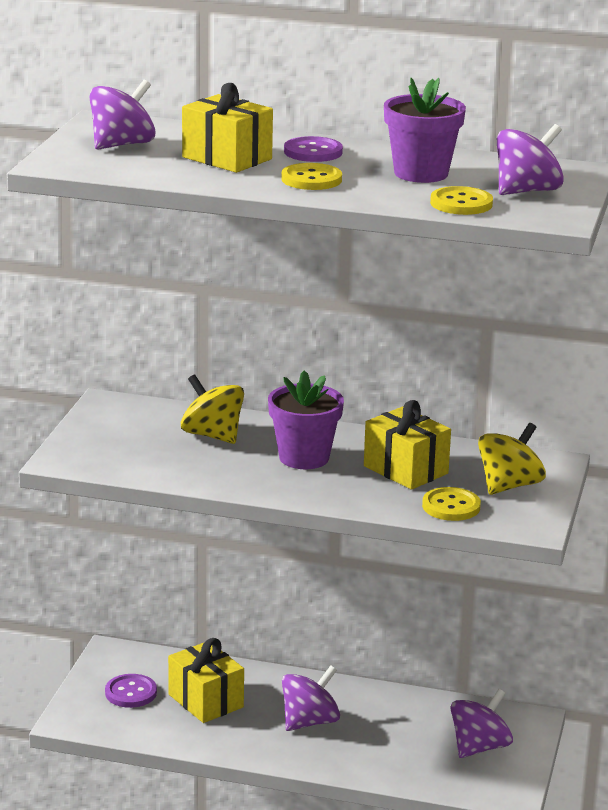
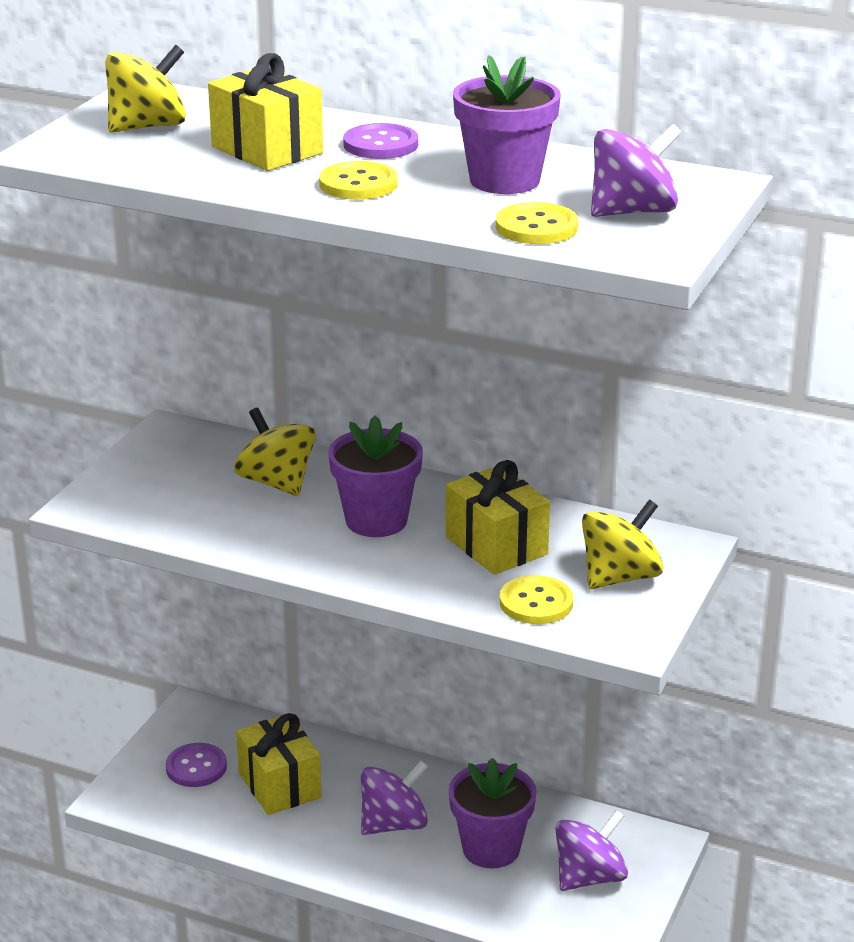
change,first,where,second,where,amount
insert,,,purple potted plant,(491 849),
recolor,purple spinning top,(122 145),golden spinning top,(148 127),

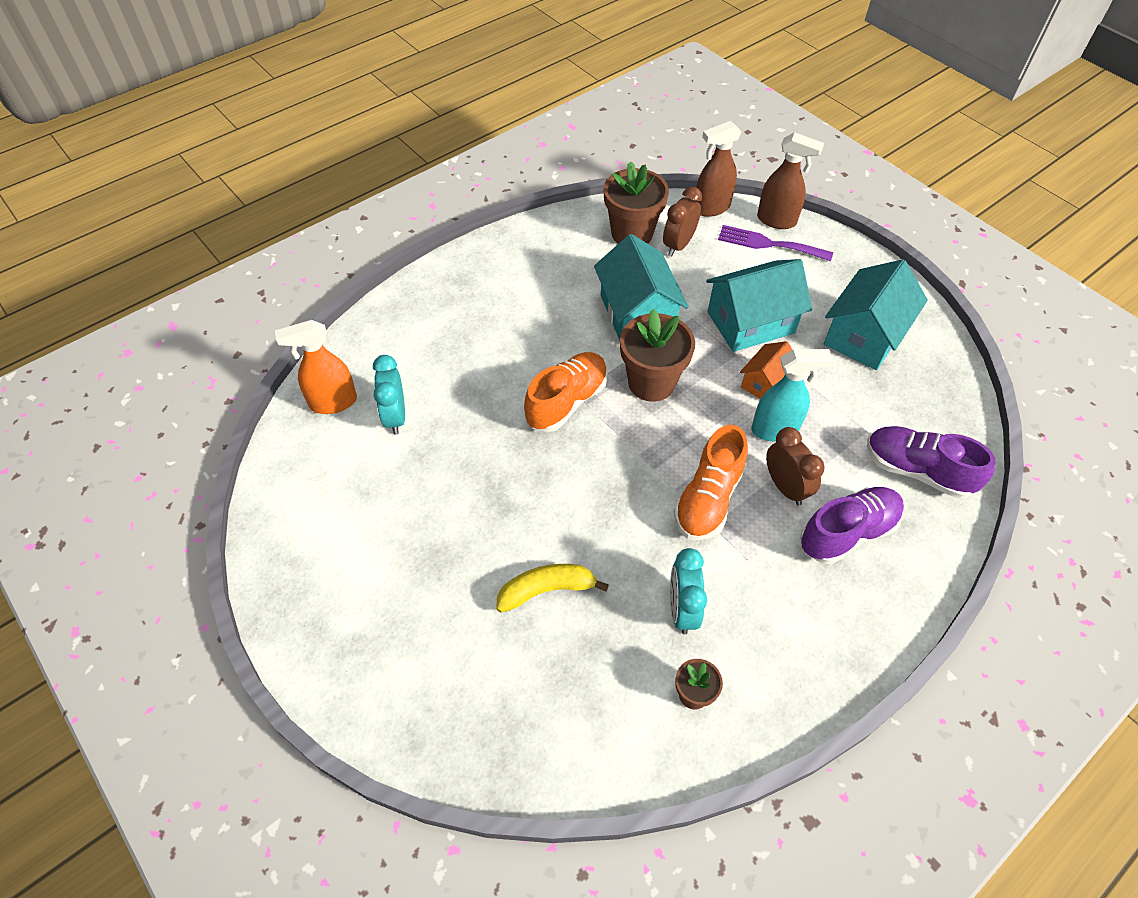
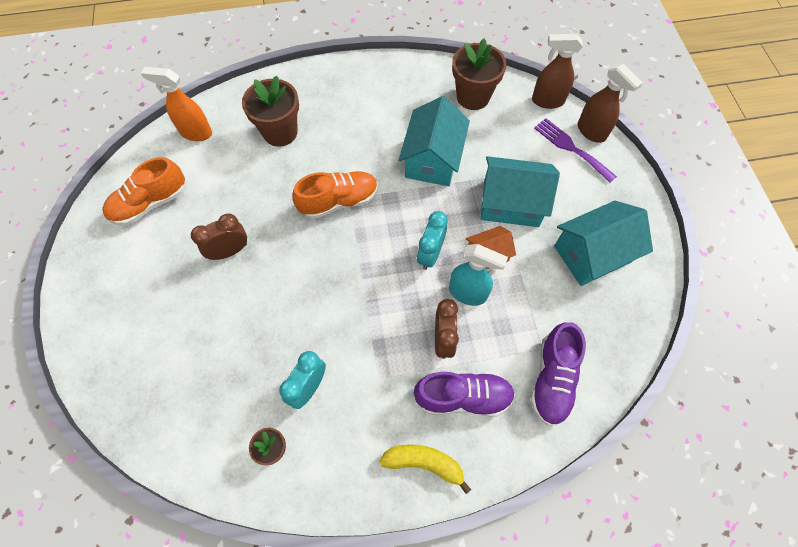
change,first,where,second,where,amount
move,teal clock,(395 417),,(430 254),
move,golden banana,(546 590),,(424 463),
move,brown potted plant,(651 382),,(280 132),
move,brown clock,(678 245),,(229 251),
move,orange lace-up shoe,(708 499),,(150 203),
rotate,purple lace-up shoe,(917 471),,(552 379),135 degrees counterclockwise

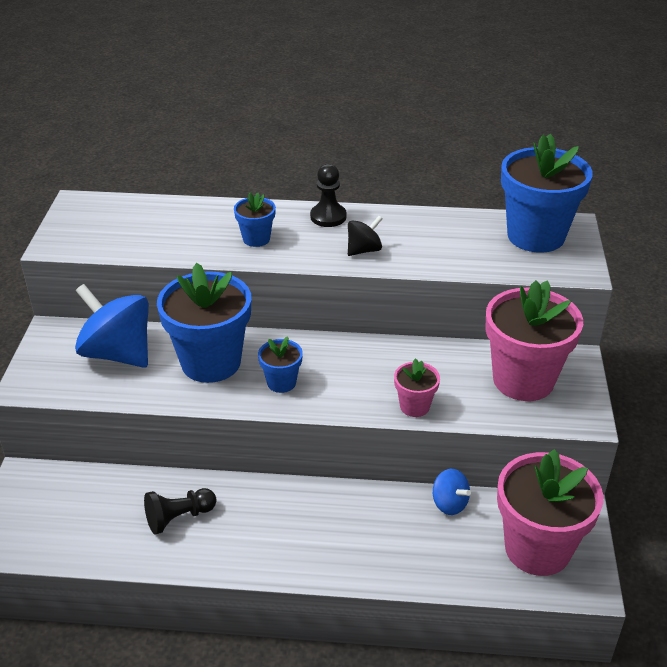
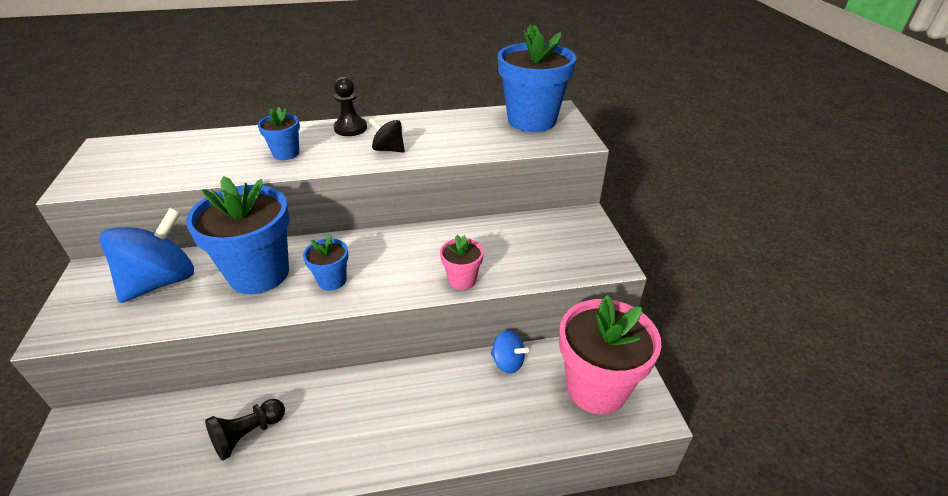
change,first,where,second,where,amount
delete,pink potted plant,(523 380),,,
rotate,cobalt spinning top,(118 353),,(161 281),105 degrees clockwise
rotate,jet-black spinning top,(364 250),,(388 149),105 degrees counterclockwise

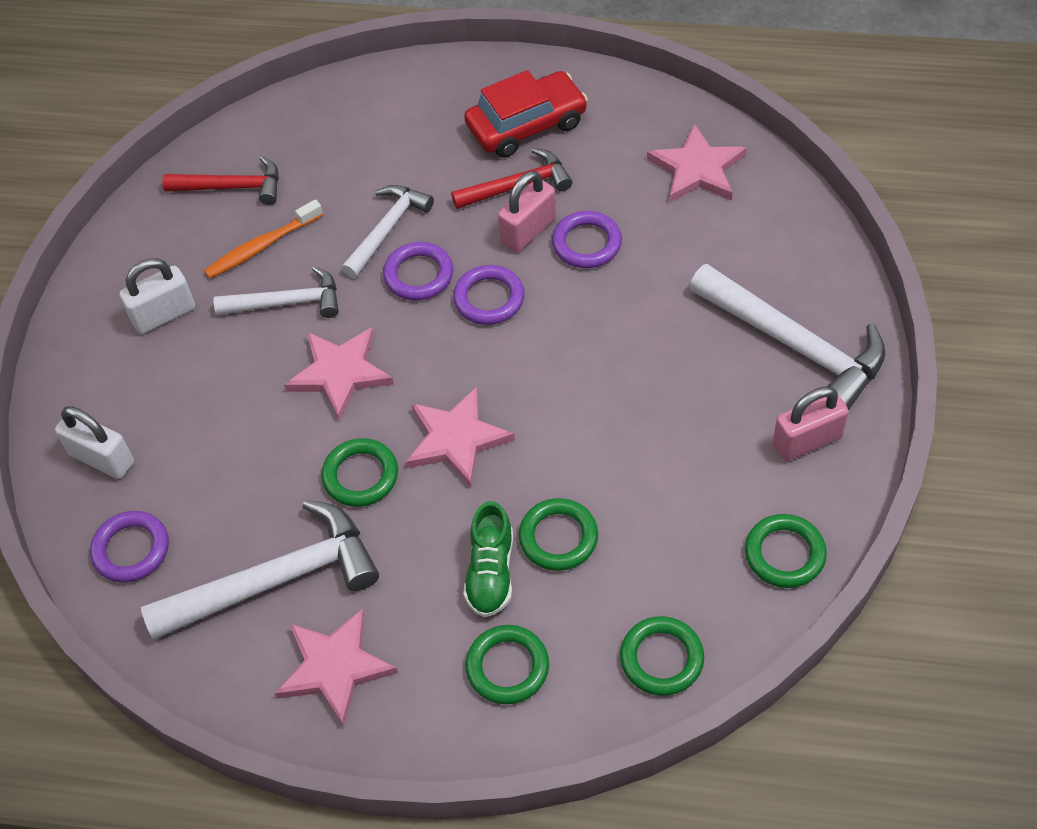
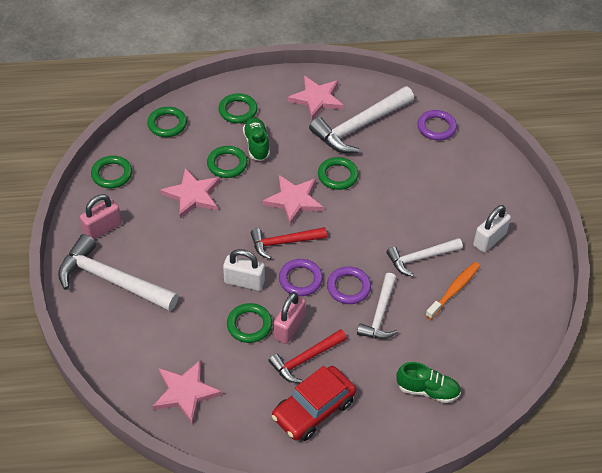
change,first,where,second,where,amount
insert,,,emerald lace-up shoe,(427 390),
move,white small lock,(102 458),,(244 282),
move,crimson hammer,(232 187),,(284 242),
move,pink five-pointed star,(340 373),,(192 195),
recolor,purple torus,(586 243),emerald torus,(249 325),

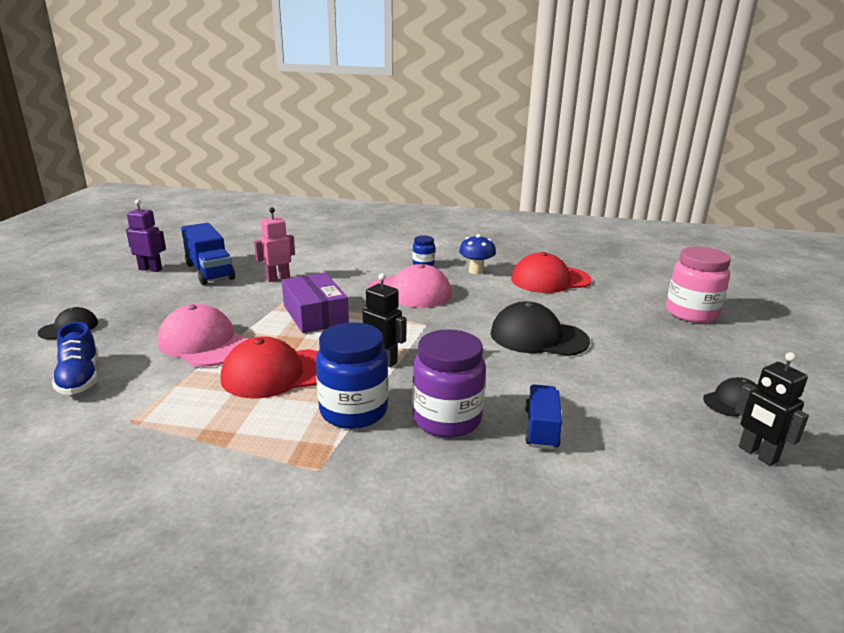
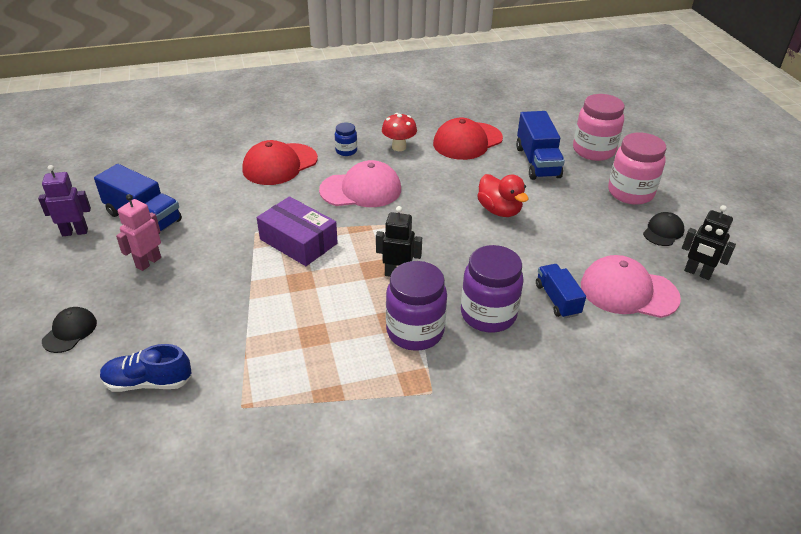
change,first,where,second,where,amount
insert,,,cobalt truck,(537 162),
insert,,,pink preserve jar,(630 193),
move,pink cap,(203 343),,(628 291),
move,crimson cap,(277 373),,(280 164),
move,pink robot,(278 278),,(148 262),
replace,jet-black cap,(538 337),crimson rubber duck,(499 210),
recolor,cobalt preserve jar,(353 411),purple preserve jar,(415 331),
recolor,cobalt fungus,(476 271),crimson fungus,(399 147),
rotate,cobalt lace-up shoe,(80 378),,(148 382),135 degrees clockwise

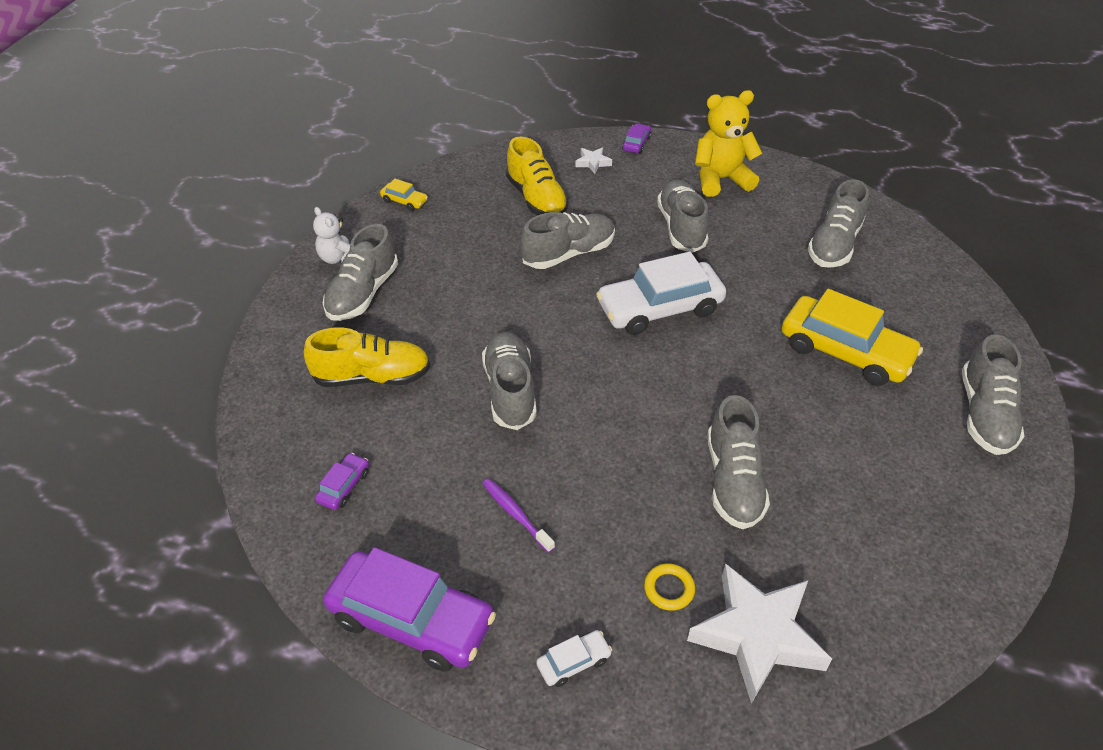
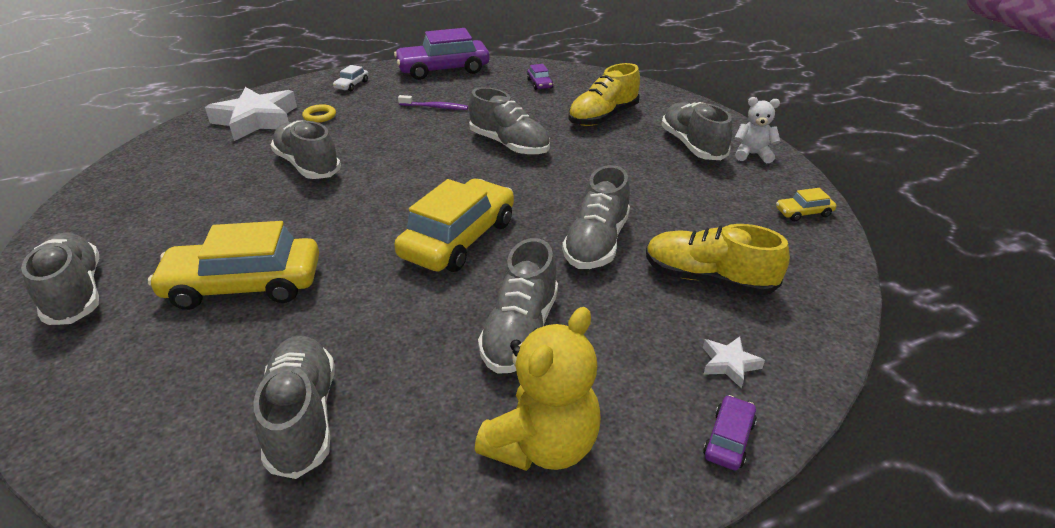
change,first,where,second,where,amount
recolor,white car,(659 308),golden car,(459 239),
rotate,purple car,(636 144),,(729 439),135 degrees counterclockwise
rotate,grey lace-up shoe,(681 227),,(520 332),60 degrees clockwise

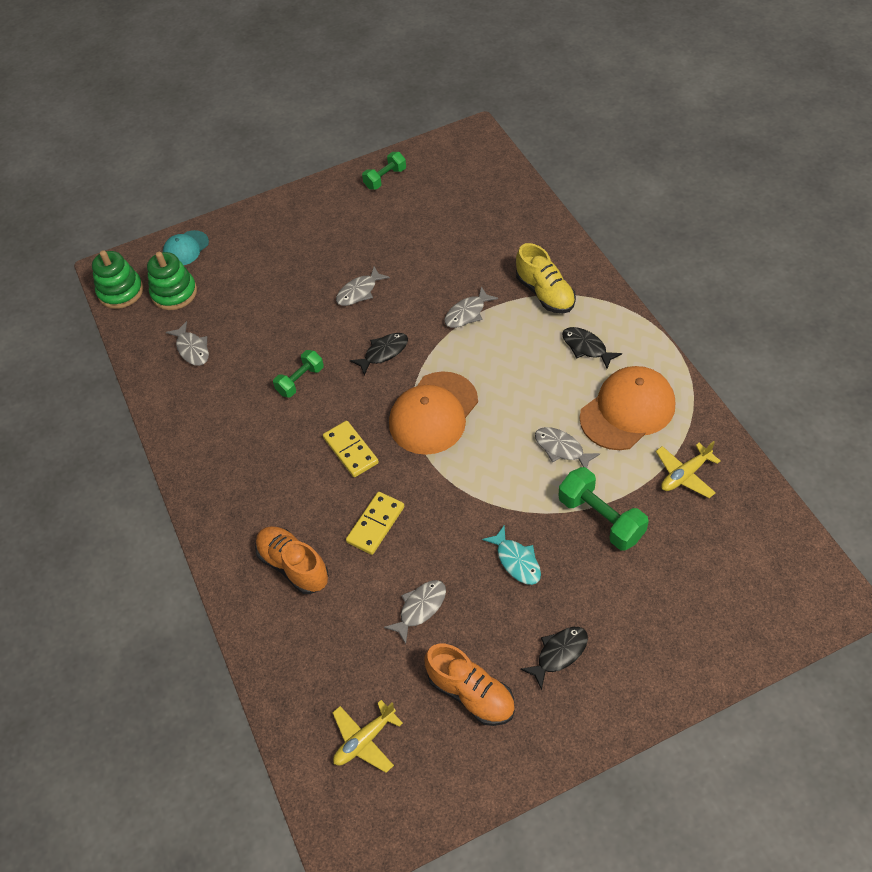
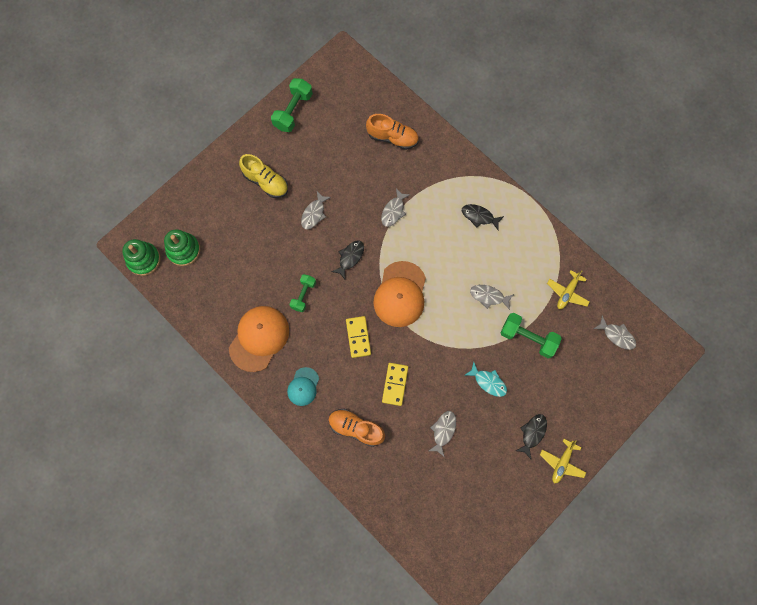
change,first,where,second,where,amount
move,teal cap,(186 248),,(303 387),
move,grey fish,(192 349),,(616 335),
move,golden aeroplane,(365 740),,(562 462),
move,orange lace-up shoe,(471 693),,(393 138),
move,golden lace-up shoe,(545 293),,(266 182),
move,orange cap,(627 410),,(259 338),
rotate,golden domino piece,(351 450),,(358 337),45 degrees clockwise
resize,emerald free weight,(385 178),,(293 111),x1.54

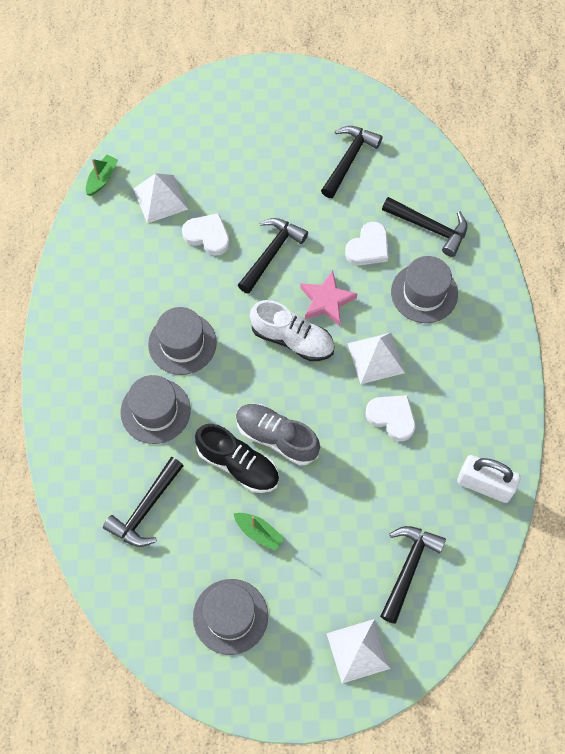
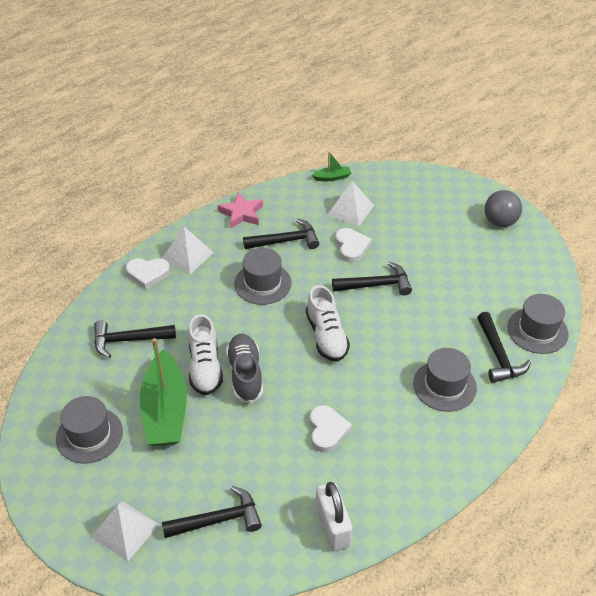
change,first,where,second,where,amount
insert,,,grey sphere,(500 222),
move,grey top hat,(155 411),,(537 330),
move,pink five-pointed star,(326 301),,(241 213),
move,jet-black hammer,(349 159),,(286 241),
move,white heart shape,(368 247),,(148 274),
move,white pyramid shape,(376 358),,(187 255),
recolor,jet-black lace-up shoe,(238 464),white lace-up shoe,(205 367),
resize,emerald sailboat,(259 532),,(165 410),x2.29

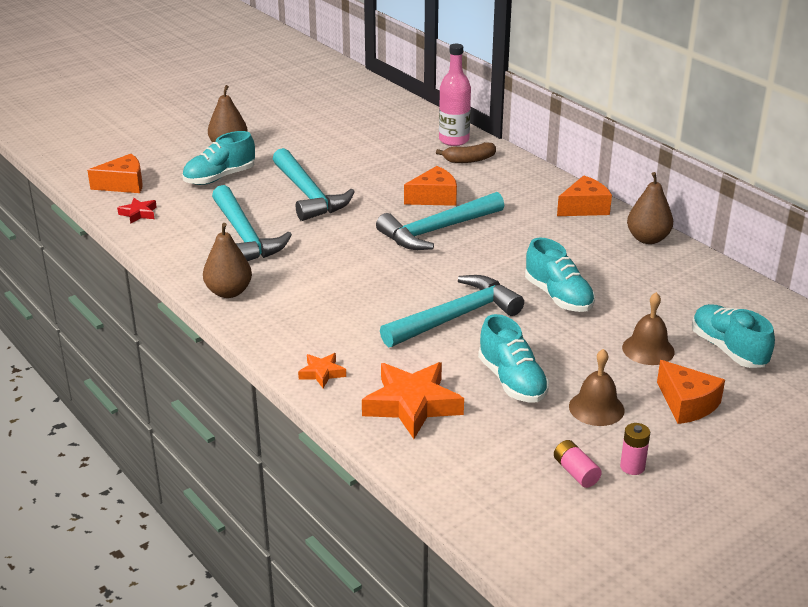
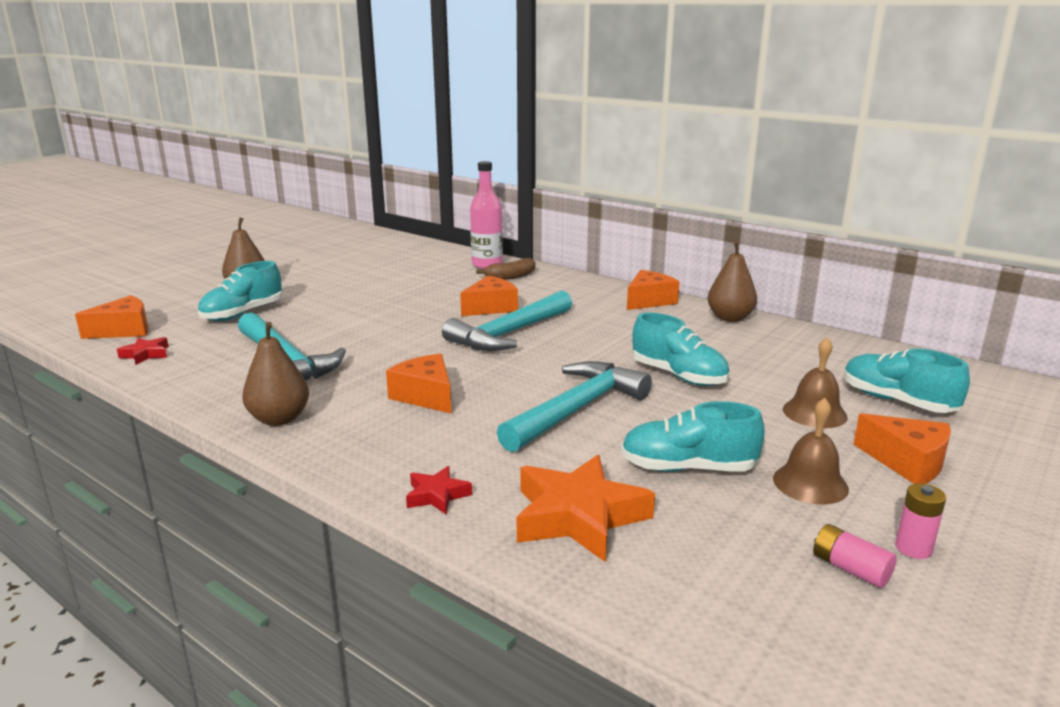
change,first,where,second,where,amount
delete,teal hammer,(309 195),,,
insert,,,orange piece of cheese,(426 396),
recolor,orange five-pointed star,(322 373),crimson five-pointed star,(437 495),
rotate,teal lace-up shoe,(512 381),,(688 468),135 degrees clockwise

